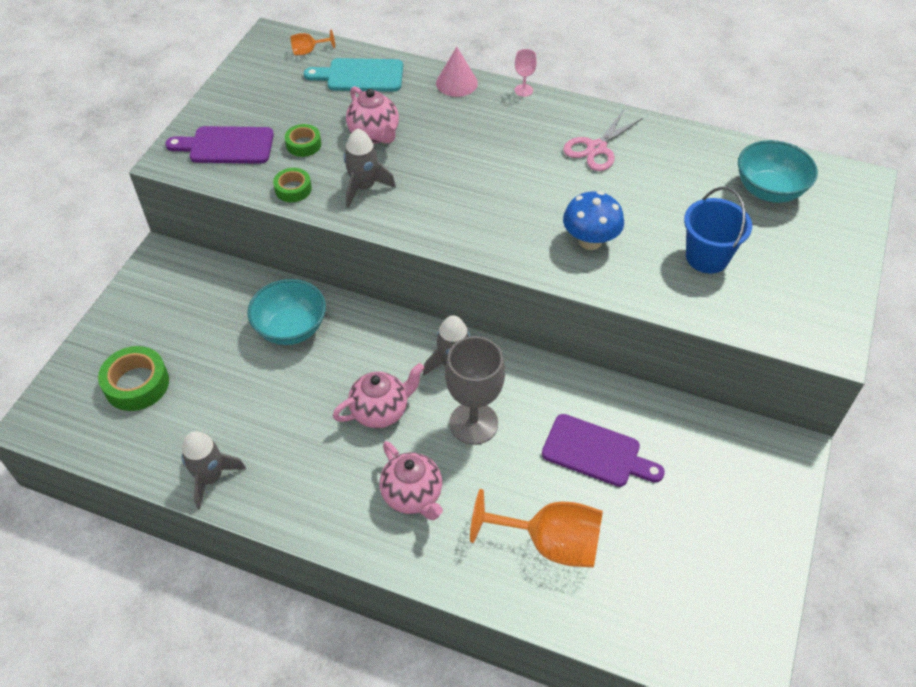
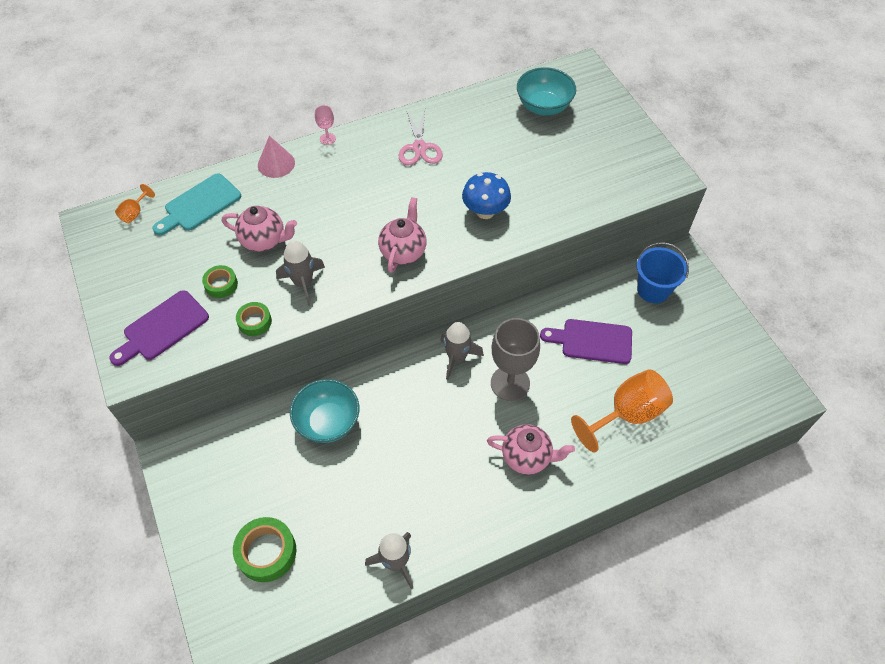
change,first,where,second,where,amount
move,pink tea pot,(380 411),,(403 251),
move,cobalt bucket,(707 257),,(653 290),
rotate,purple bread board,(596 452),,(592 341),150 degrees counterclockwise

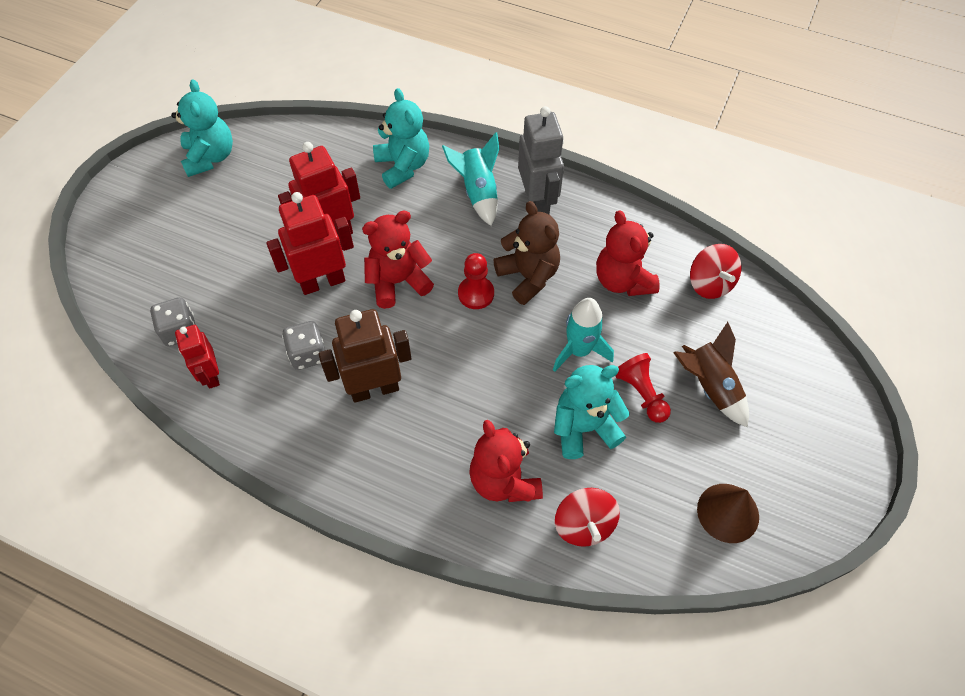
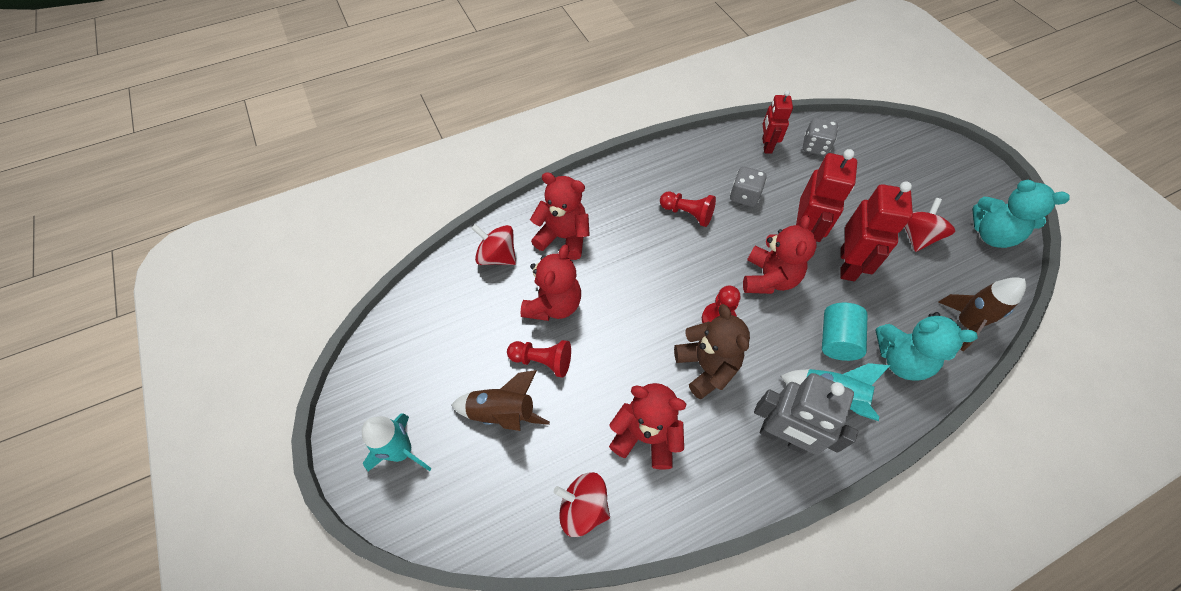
change,first,where,second,where,amount
delete,brown cone,(728 512),,,
insert,,,teal cylinder,(837 340),
insert,,,crimson spinning top,(917 236),
insert,,,brown spaceship,(965 324),
move,teal spaceship,(579 350),,(402 451),
replace,brown robot,(374 389),crimson game pawn,(687 214),
recolor,teal teddy bear,(584 428),crimson teddy bear,(553 305),
rotate,crimson robot,(211 375),,(766 145),105 degrees counterclockwise
rotate,brown teddy bear,(528 277),,(706 367),120 degrees counterclockwise

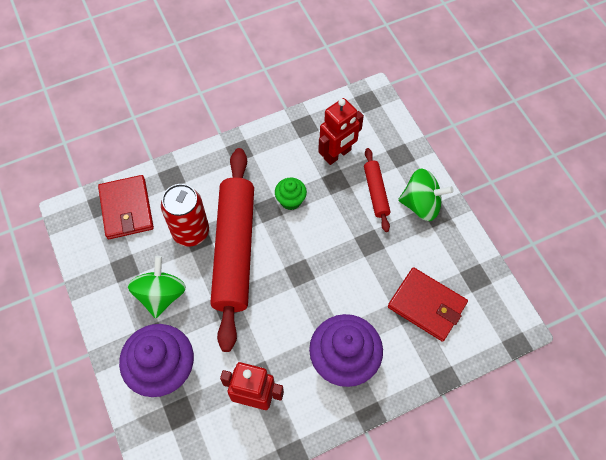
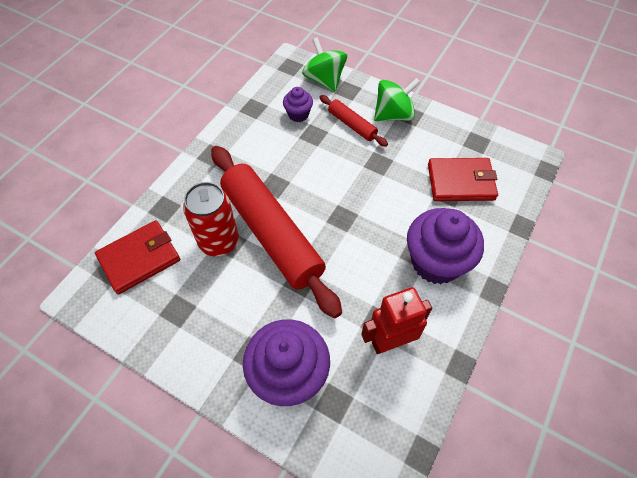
change,first,where,second,where,amount
delete,emerald cupcake,(290 200),,,
move,emerald spinning top,(161 295),,(324 80),
replace,crimson robot,(337 154),purple cupcake,(298 114),
rotate,crimson billfold,(126 209),,(139 258),75 degrees counterclockwise

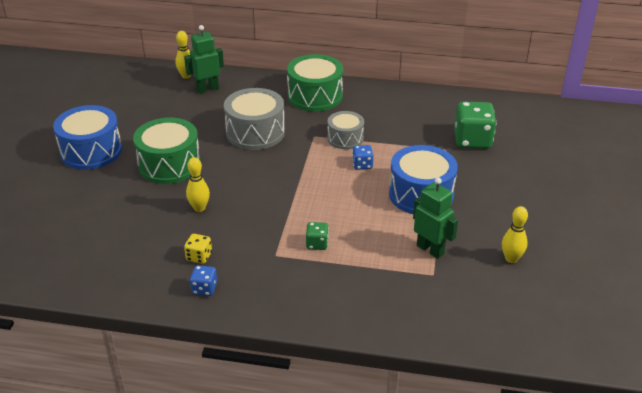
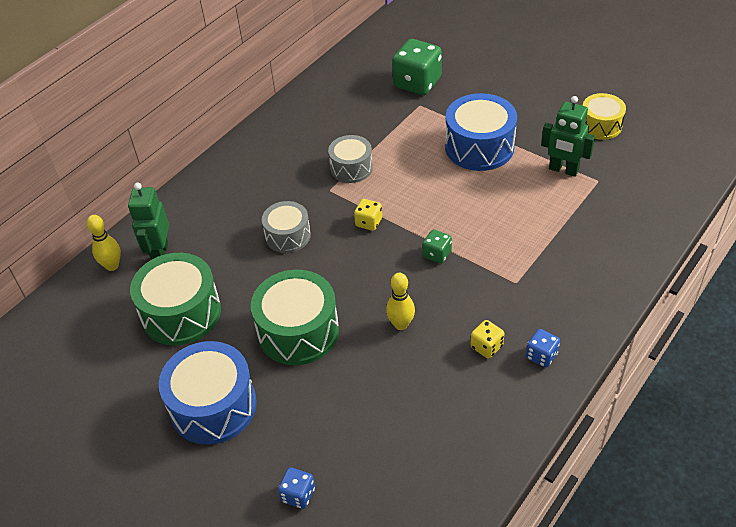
change,first,where,second,where,amount
insert,,,golden dice,(368 222),
move,emerald toy drum,(315 96),,(181 313),
move,emerald dice,(317 244),,(437 254),
move,cobalt dice,(362 165),,(298 495),
replace,golden tenpin,(511 259),golden toy drum,(600 125),
rotate,emerald robot,(430 249),,(563 170),135 degrees counterclockwise
resize,grey toy drum,(255 132),,(288 236),x0.61

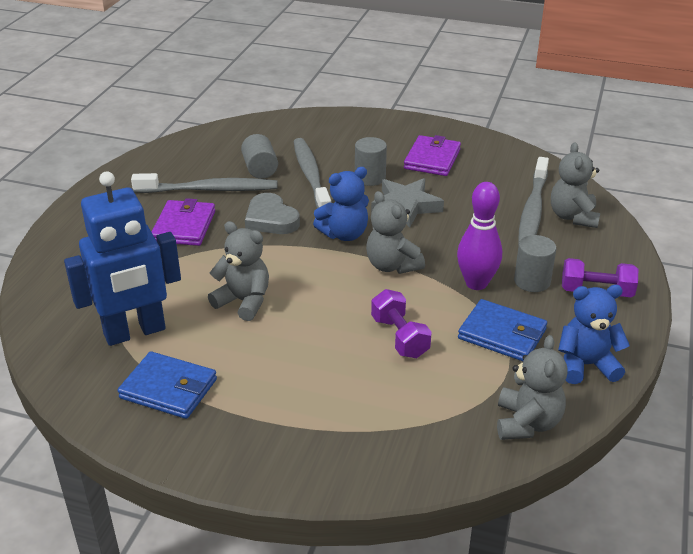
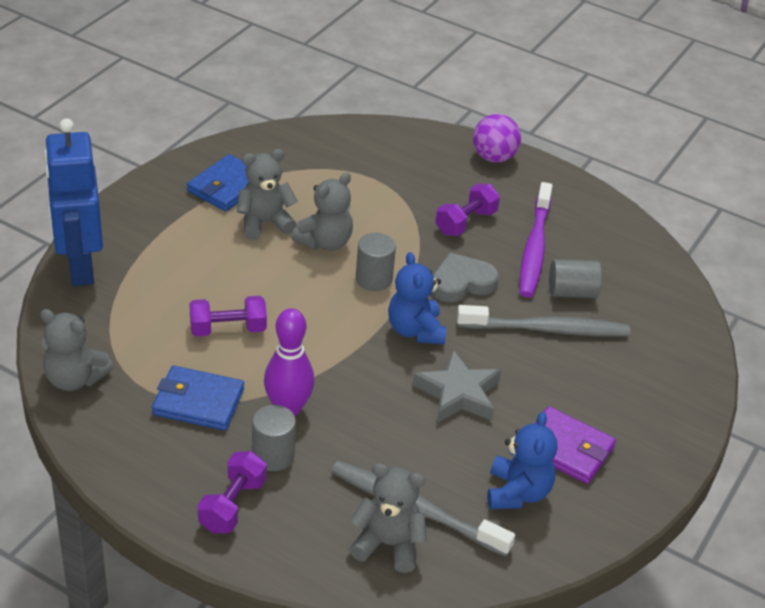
change,first,where,second,where,amount
insert,,,purple sphere,(494 157),
move,cobalt robot,(135 332),,(80 267),
move,grey cylinder,(370 178),,(374 279),
move,grey teddy bear,(392 265),,(264 223),
move,cobalt teddy bear,(586 365),,(517 492),
replace,purple billfold,(184 226),purple free weight,(466 222),
recolor,grey dental brush,(209 190),purple dental brush,(534 248),
rotate,cobalt billfold,(502 334),,(198 402),60 degrees clockwise

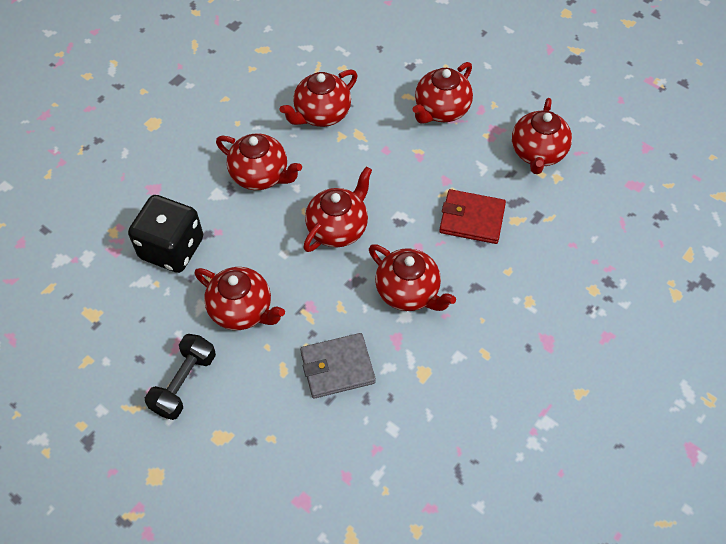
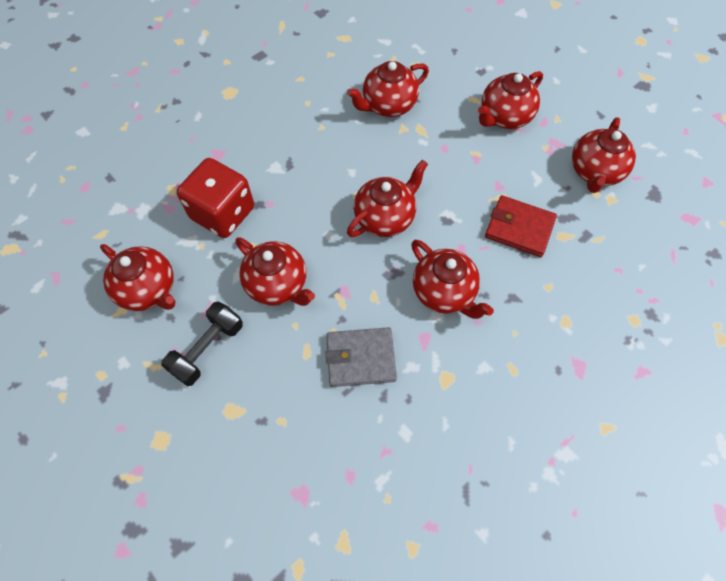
change,first,where,second,where,amount
move,crimson tea pot,(261 175),,(148 290),
recolor,jet-black dice,(172 248),crimson dice,(223 213),

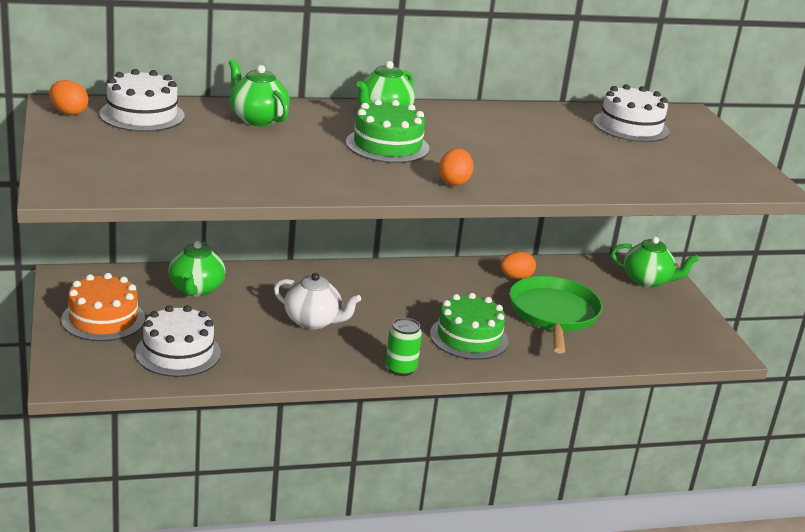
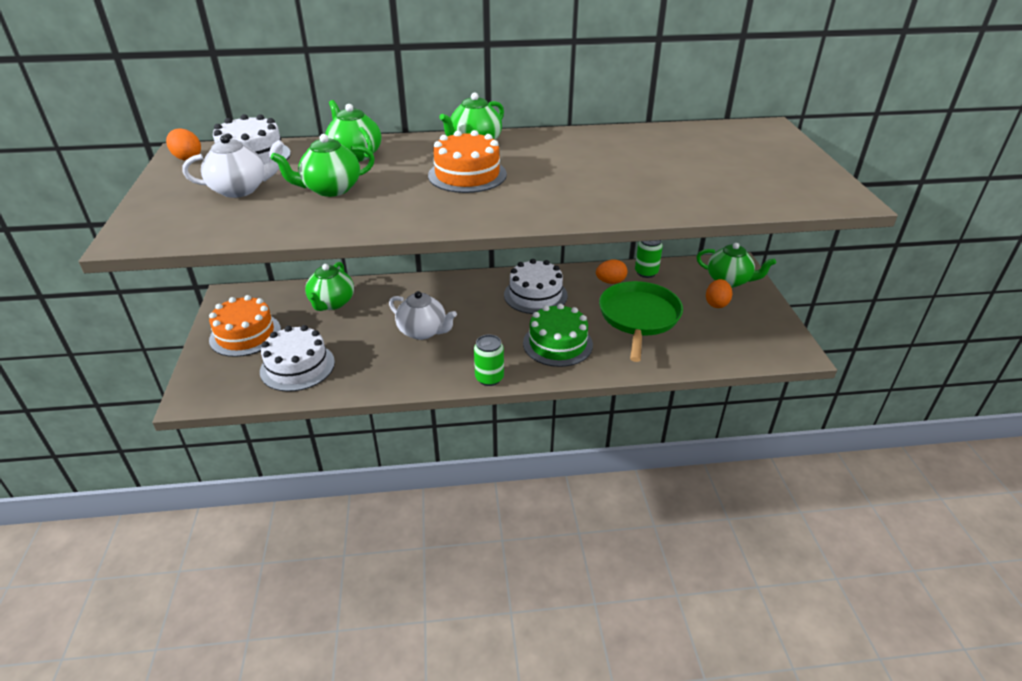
change,first,where,second,where,amount
insert,,,white tea pot,(240 190),
insert,,,emerald tea pot,(330 189),
insert,,,emerald tin,(646 272),
move,orange egg,(454 182),,(716 303),
move,white layer cake,(630 126),,(535 295),
recolor,emerald layer cake,(387 145),orange layer cake,(467 175),

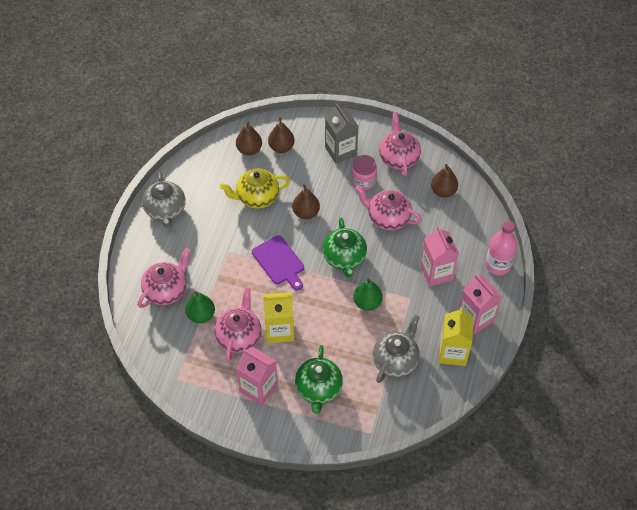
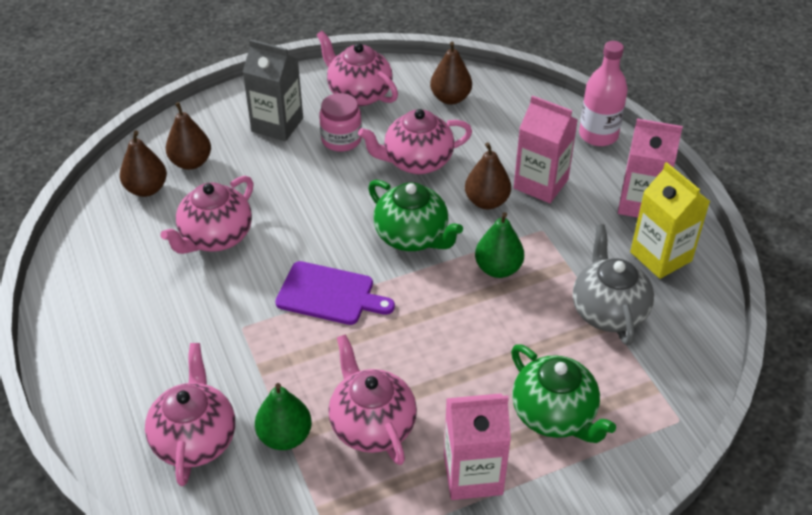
change,first,where,second,where,amount
delete,grey tea pot,(165 211),,,
delete,golden milk carton,(279 330),,,
move,brown pear,(306 213),,(486 201),
recolor,golden tea pot,(257 197),pink tea pot,(215 237),

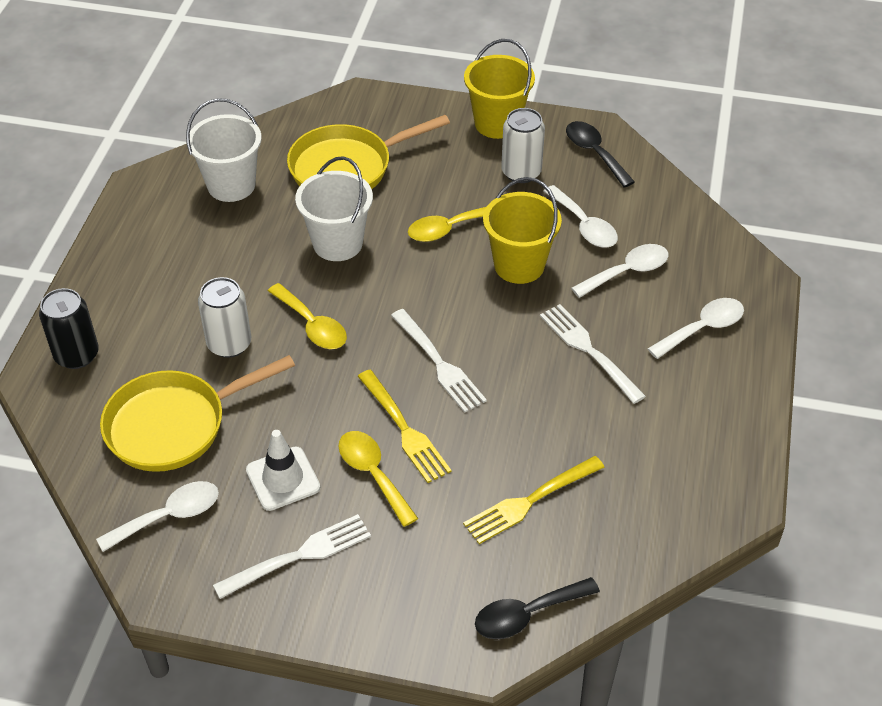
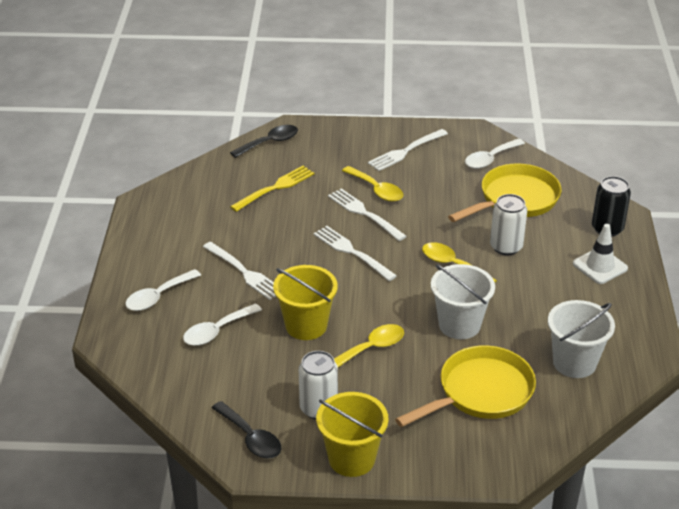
change,first,where,second,where,amount
delete,white spoon,(584 226),,,
move,white safety cone,(283 479),,(600 266),
recolor,golden dinner fork,(404 429),white dinner fork,(364 213),

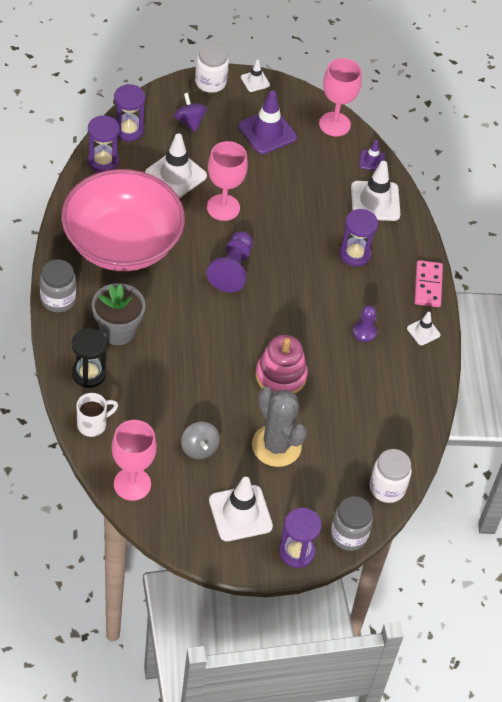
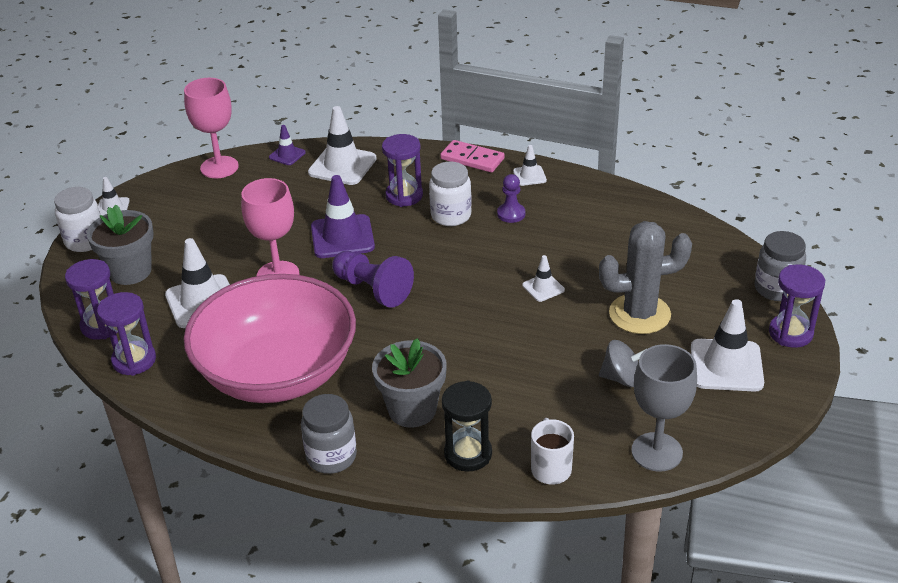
change,first,where,second,where,amount
move,purple safety cone,(267 132),,(342 237),
move,white preserve jar,(387 488),,(451 216),
replace,purple spinning top,(189 121),grey potted plant,(130 271),
replace,pink stacking toy,(280 376),white safety cone,(543 288),
recolor,pink chalice,(132 484),grey chalice,(656 452),

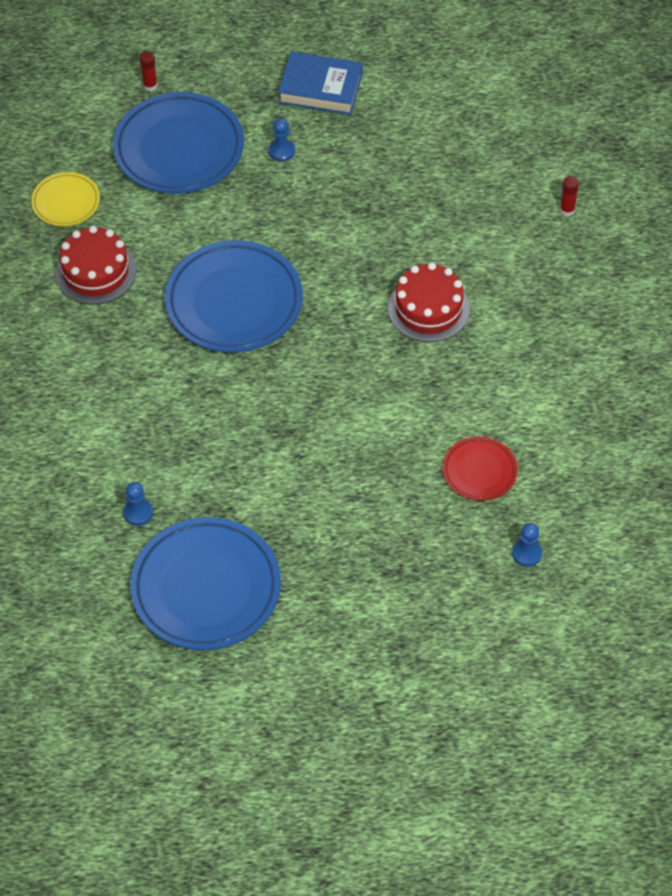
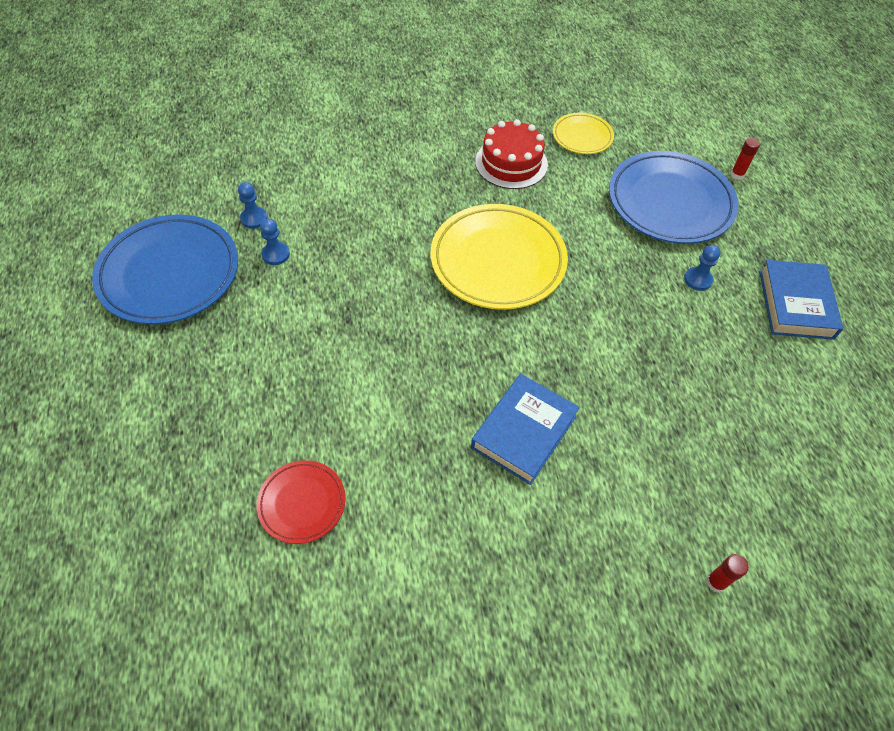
change,first,where,second,where,amount
move,cobalt game pawn,(527 553),,(276 254),
replace,crimson layer cake,(428 309),cobalt hardback,(523 432),
recolor,cobalt flat dish,(234 302),golden flat dish,(498 261),

